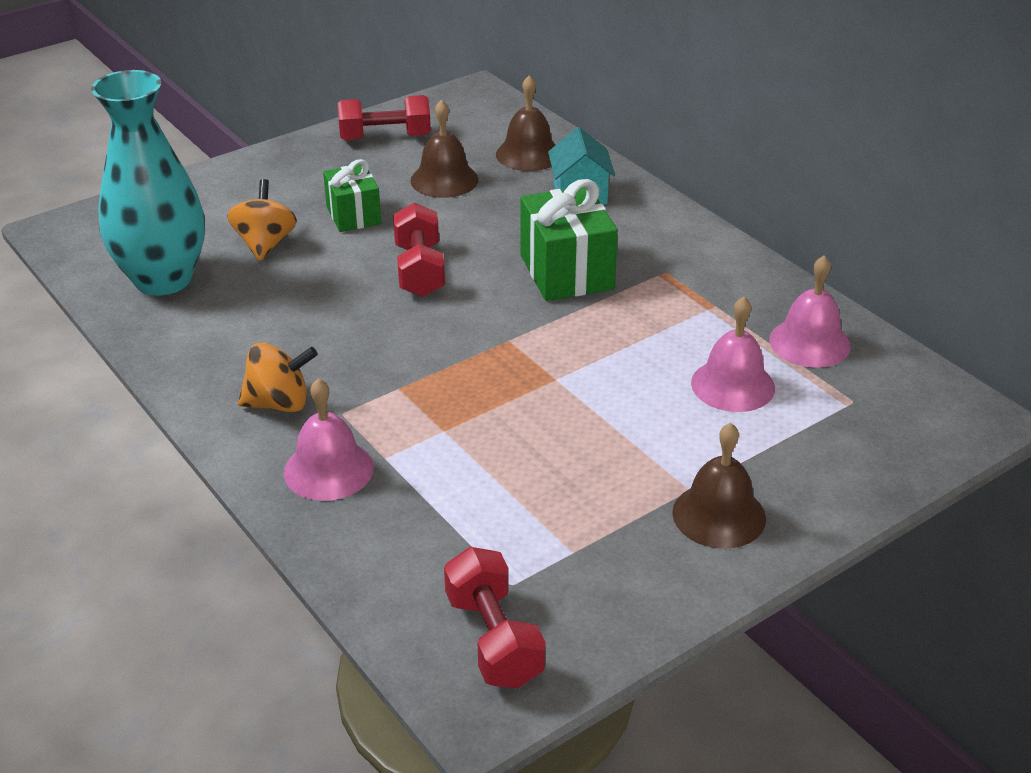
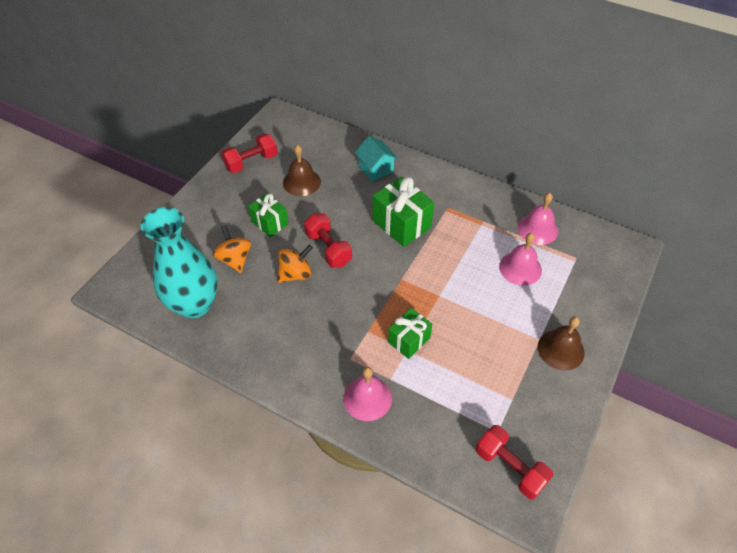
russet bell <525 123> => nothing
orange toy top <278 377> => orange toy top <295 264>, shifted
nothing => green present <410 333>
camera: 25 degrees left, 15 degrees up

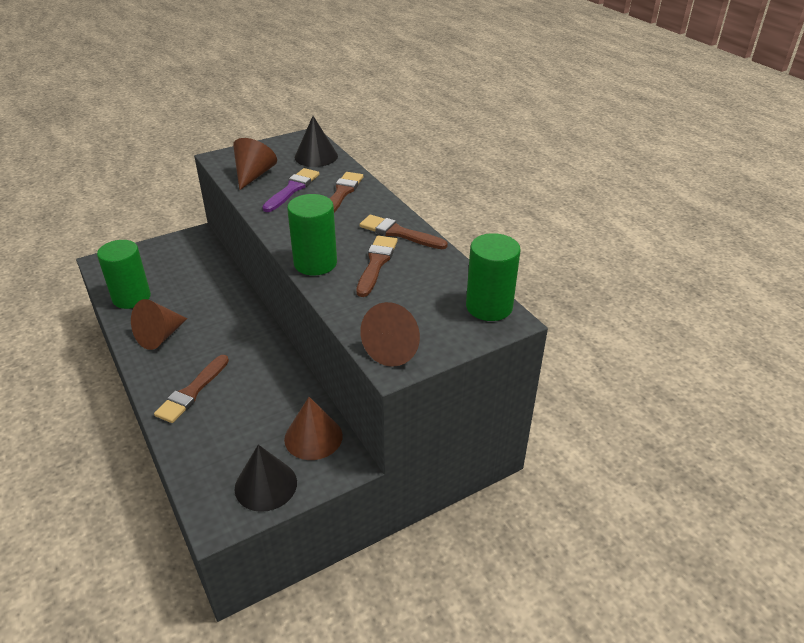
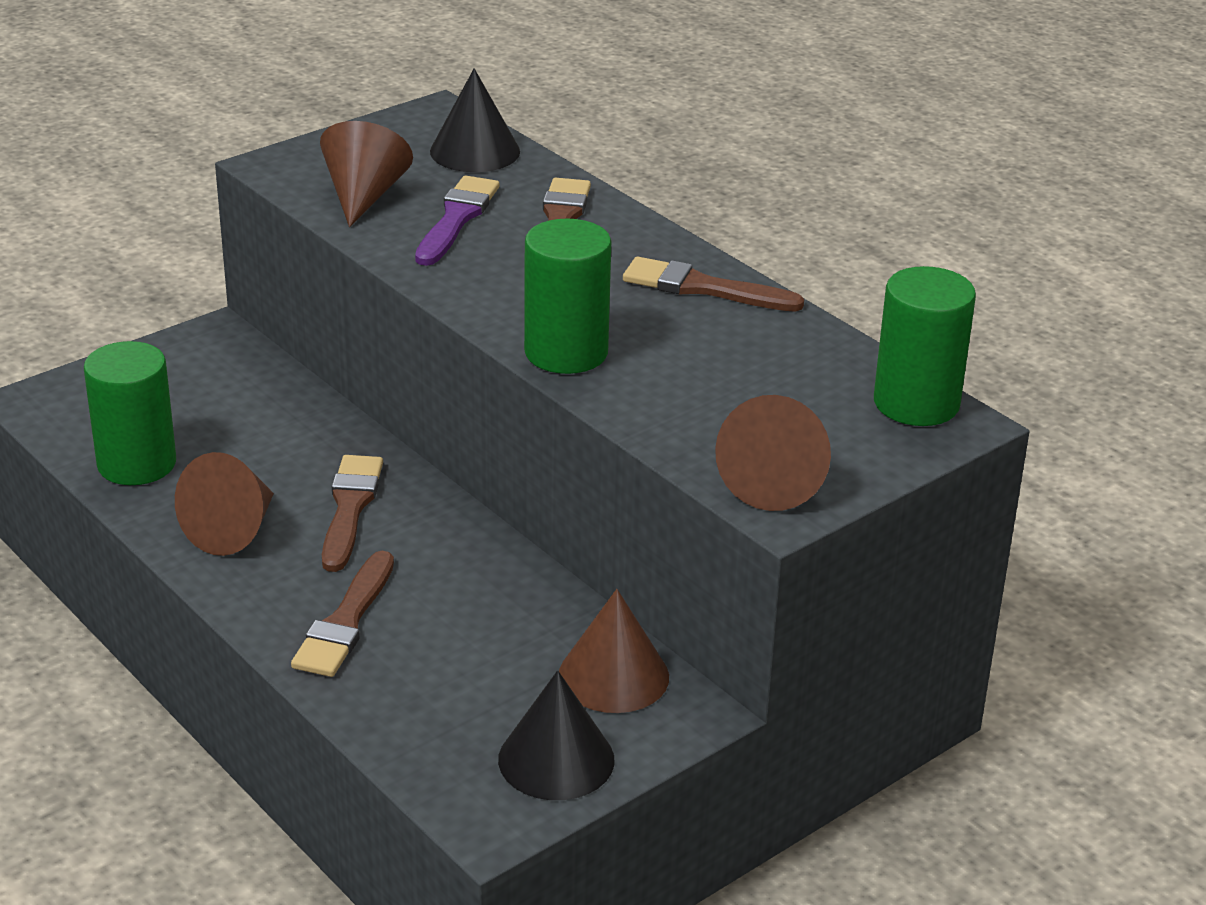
russet brush <377 266> => russet brush <352 513>, shifted
camera: 10 degrees left, 5 degrees down

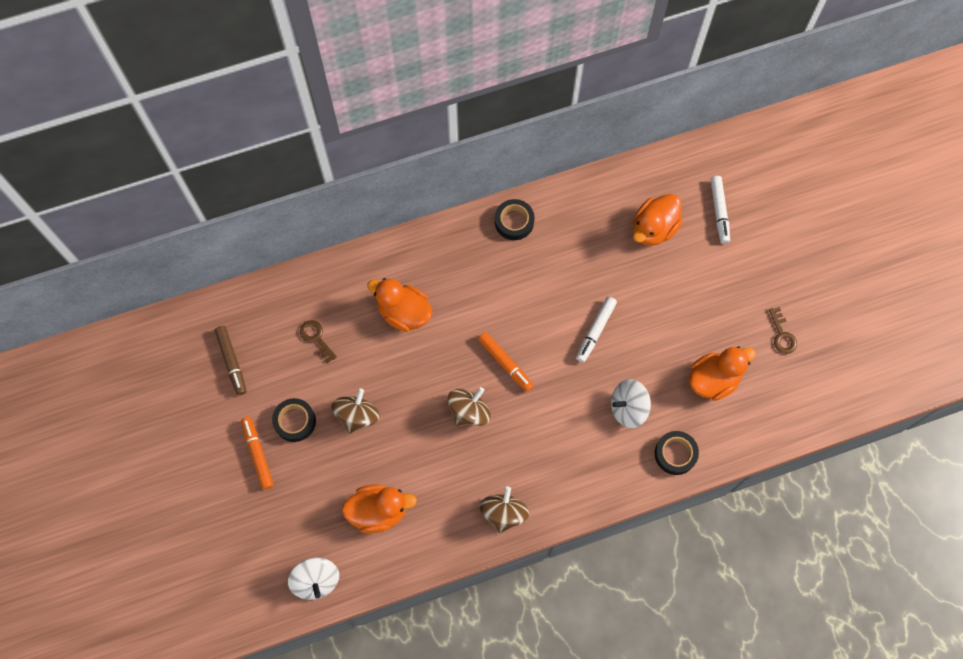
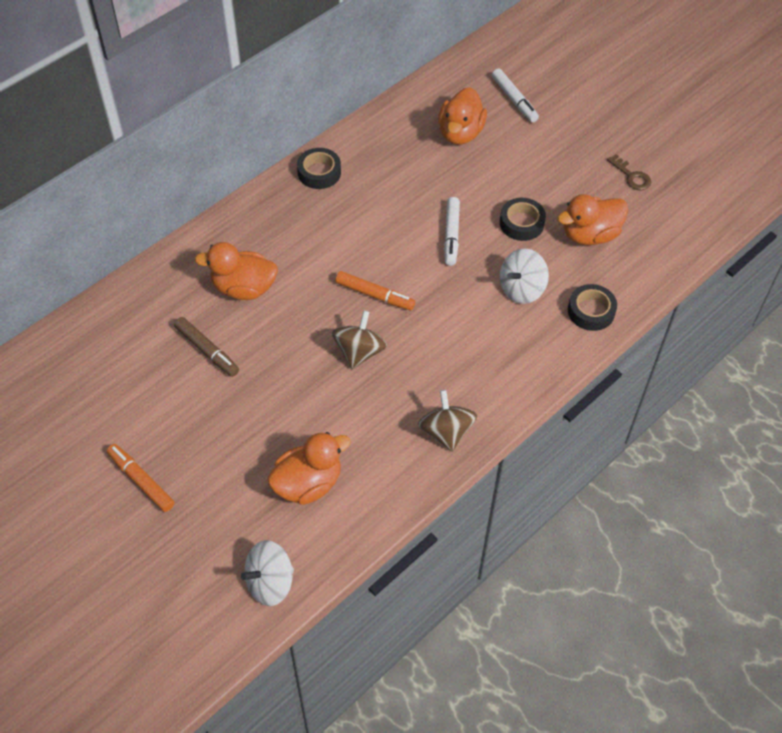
russet latchkey <318 341> => nothing
russet marker <230 360> => russet marker <206 347>, shifted
orange duck <722 373> => orange duck <592 219>, 150 degrees counterclockwise
russet toy top <355 411> => nothing
jet-black roll of tape <294 420> => jet-black roll of tape <523 219>, shifted
snow-white toy top <313 578> => snow-white toy top <267 573>, 105 degrees clockwise
camera: 25 degrees left, 15 degrees down

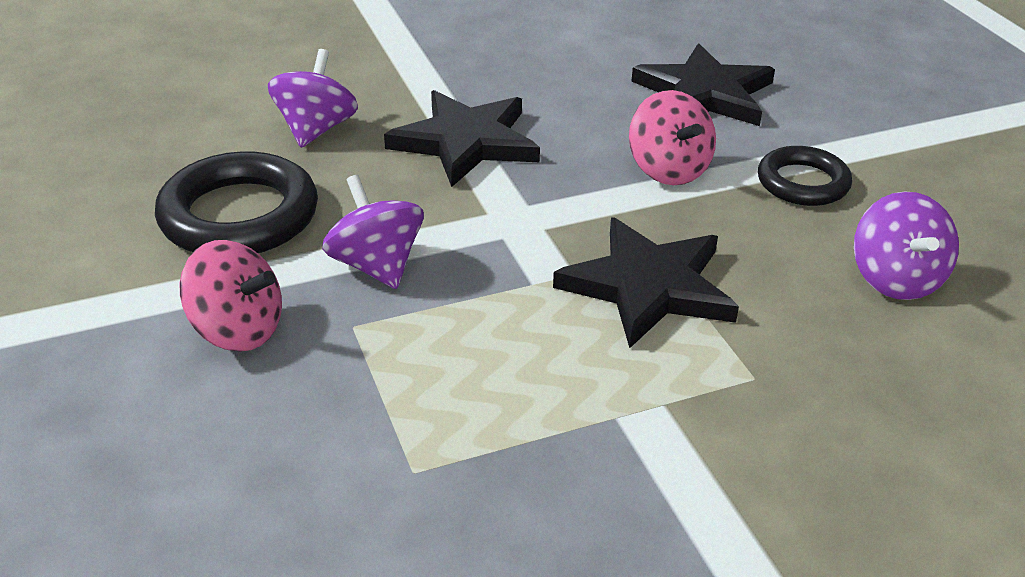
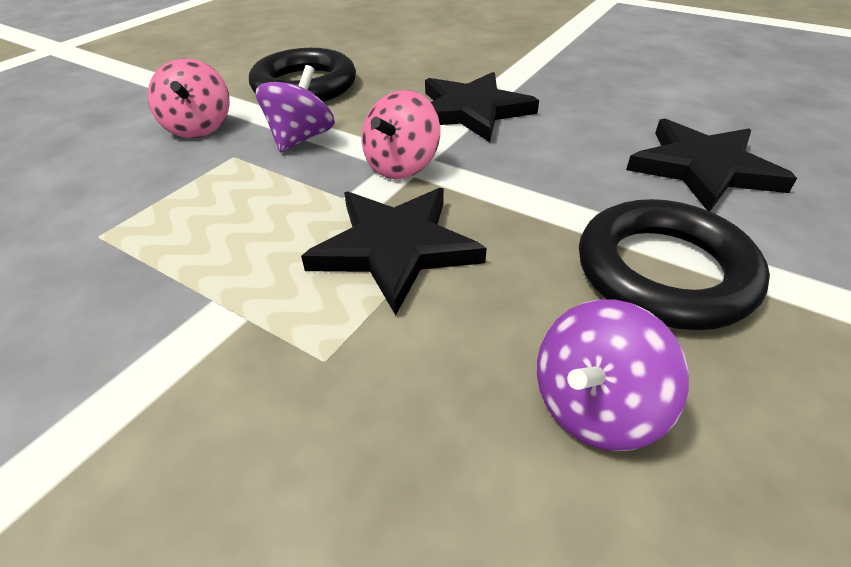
royal purple toy top <313 98> => nothing
pink toy top <672 137> => pink toy top <401 134>, shifted
jet-black hoop <805 176> => jet-black hoop <674 264>, x1.63
camera: 55 degrees right, 5 degrees up

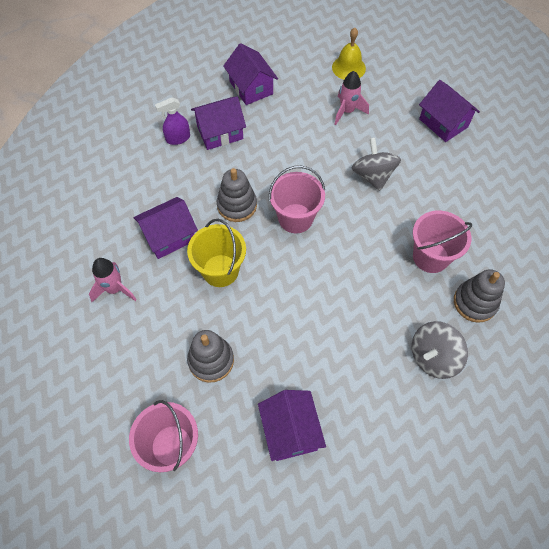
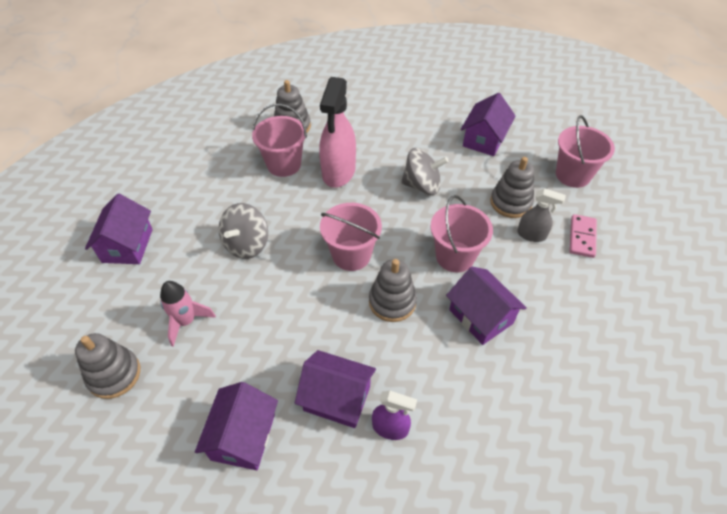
yellow bell <349 54> => ash-grey ring stacker <107 366>
royal purple toy house <165 228> => royal purple toy house <486 306>, 45 degrees clockwise
yellow pail <216 253> => pink pail <461 233>
pink rocket <113 280> => nothing
ash-grey toy top <440 350> => ash-grey toy top <425 171>, shifted
nothing => pink sprayer <337 132>
nothing => ash-grey sprayer <541 215>
nothing => pink domino tile <583 236>
camera: 140 degrees left, 10 degrees down

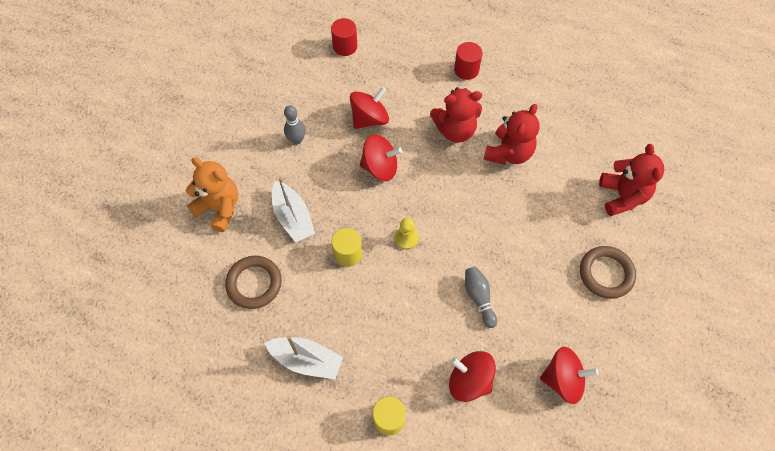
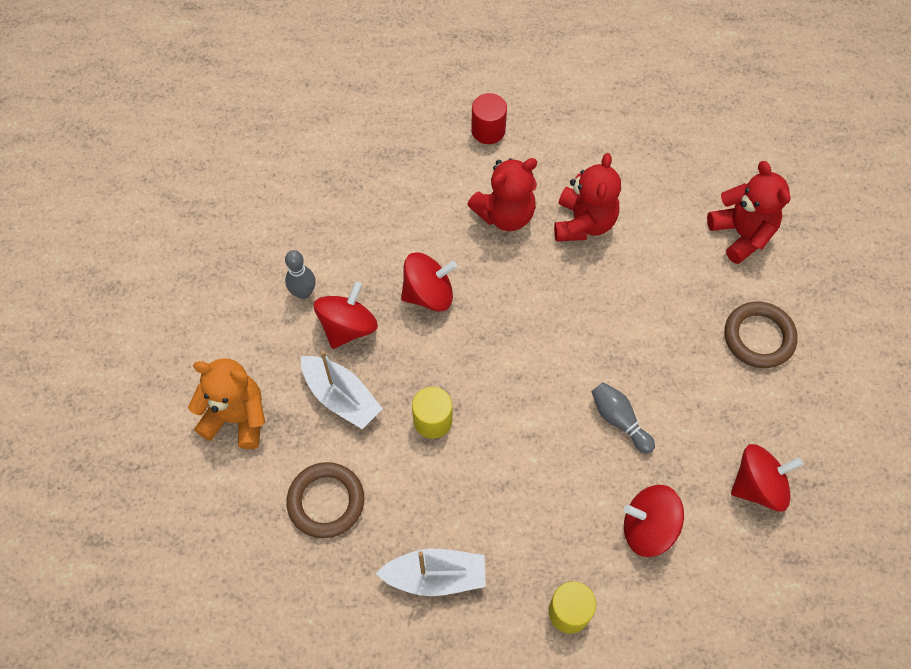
red cylinder shape <344 37> => nothing
red toy top <369 108> => red toy top <346 315>, shifted
yellow game pawn <406 234> => nothing
camera: 20 degrees left, 0 degrees up

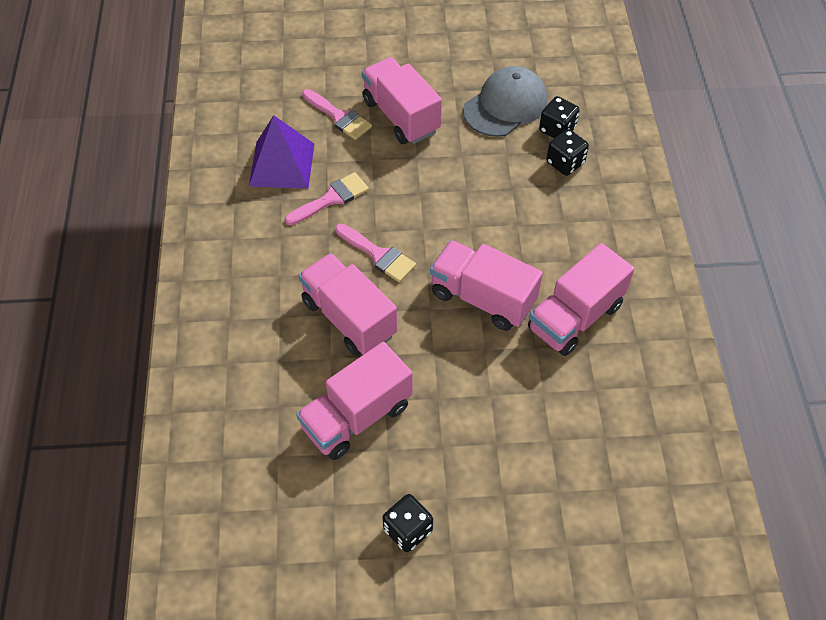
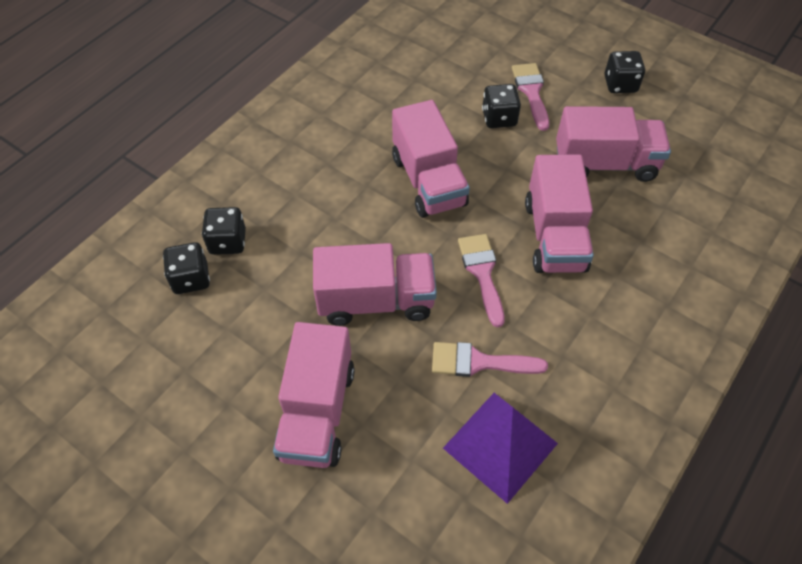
ash-grey cap <505 101> => nothing
pink brush <337 114> => pink brush <530 97>, shifted
pink toy truck <581 299> => pink toy truck <375 284>, shifted
nothing => jet-black die <501 106>
camera: 140 degrees left, 0 degrees up

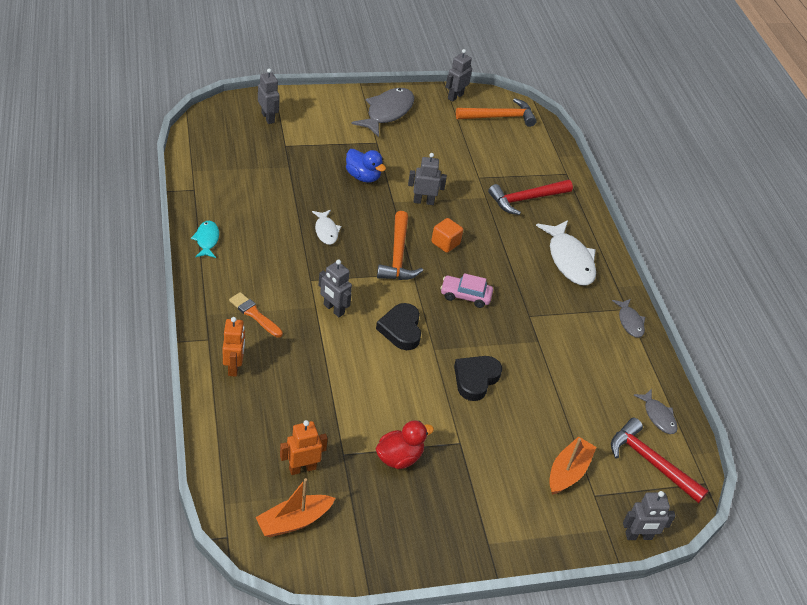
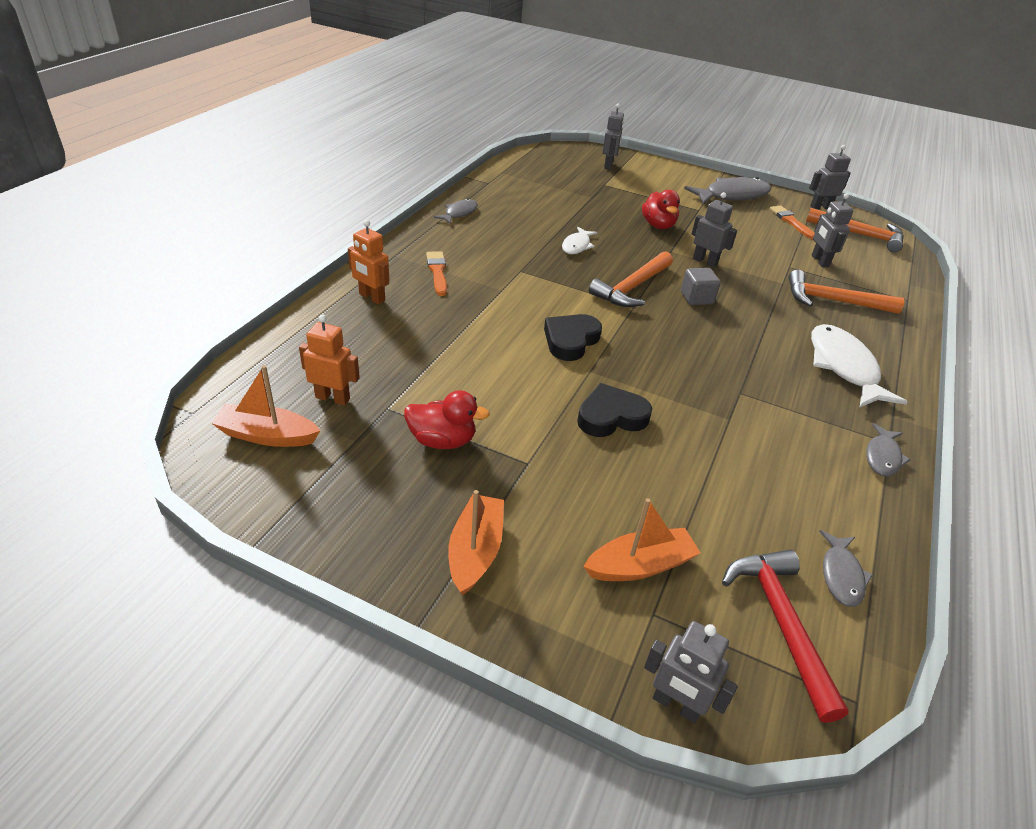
blue duck <366 166> => red duck <661 209>
red hammer <530 197> => orange hammer <846 292>
orange block <447 235> => ash-grey block <700 286>
snow-white fish <566 253> => snow-white fish <859 366>, 150 degrees clockwise
teal fish <205 239> => ash-grey fish <456 211>
ash-grey toy robot <335 288> => ash-grey toy robot <832 230>, shifted
pink car <466 290> => nothing
orange toy robot <234 347> => orange toy robot <368 262>, 90 degrees clockwise
nothing => orange brush <792 222>
nothing => orange sailboat <476 542>
camera: 40 degrees right, 5 degrees down

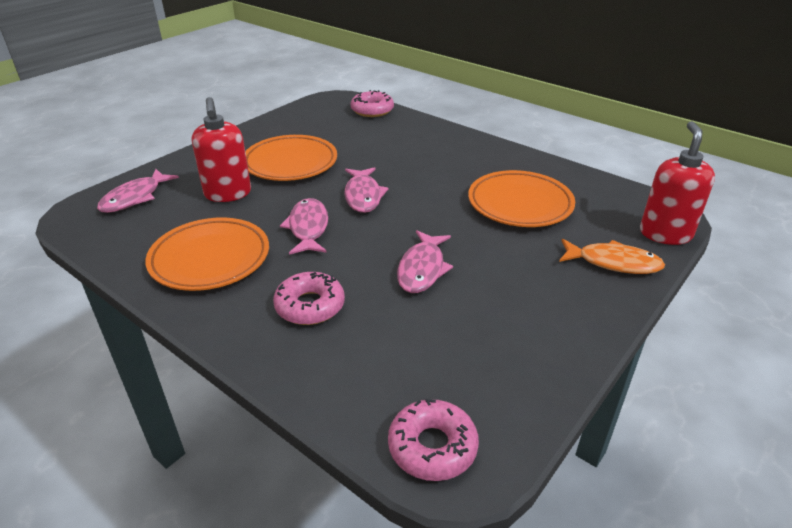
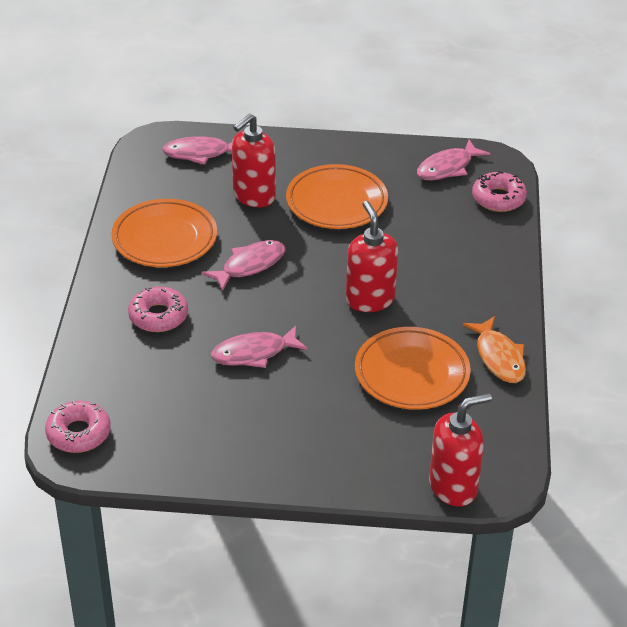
pink fish <366 190> => pink fish <453 160>, shifted
orange fish <612 256> => orange fish <494 349>, shifted
nothing => red pump bottle <372 256>
camera: 55 degrees right, 5 degrees up

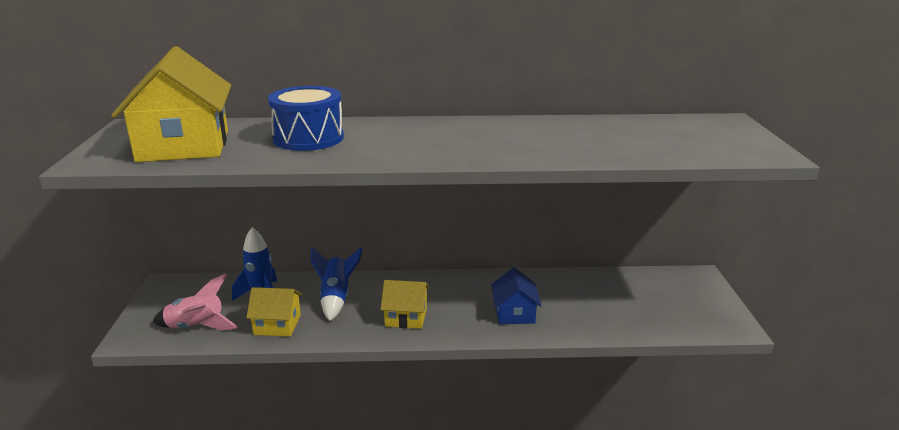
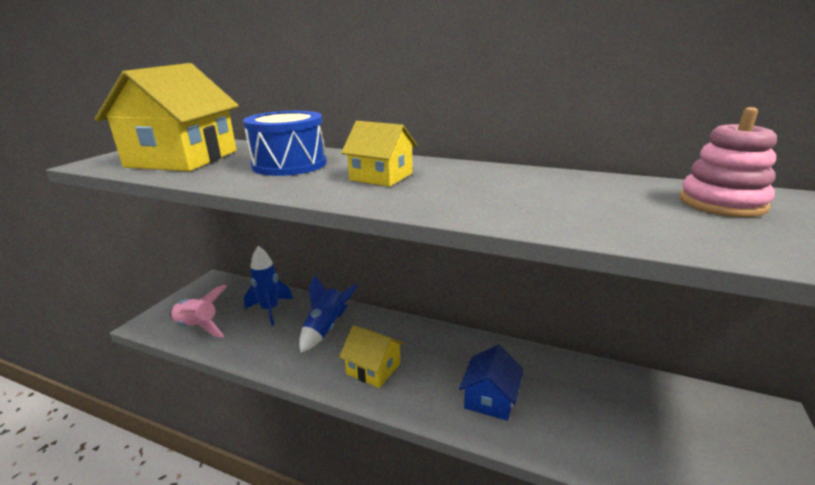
yellow toy house <274 311> => yellow toy house <379 154>, shifted
nothing => pink ring stacker <728 162>
camera: 25 degrees right, 0 degrees up

